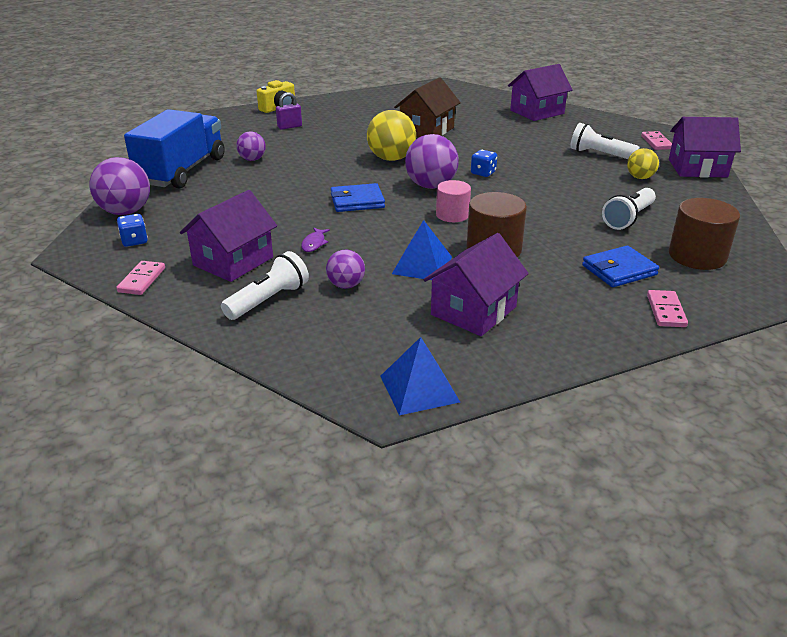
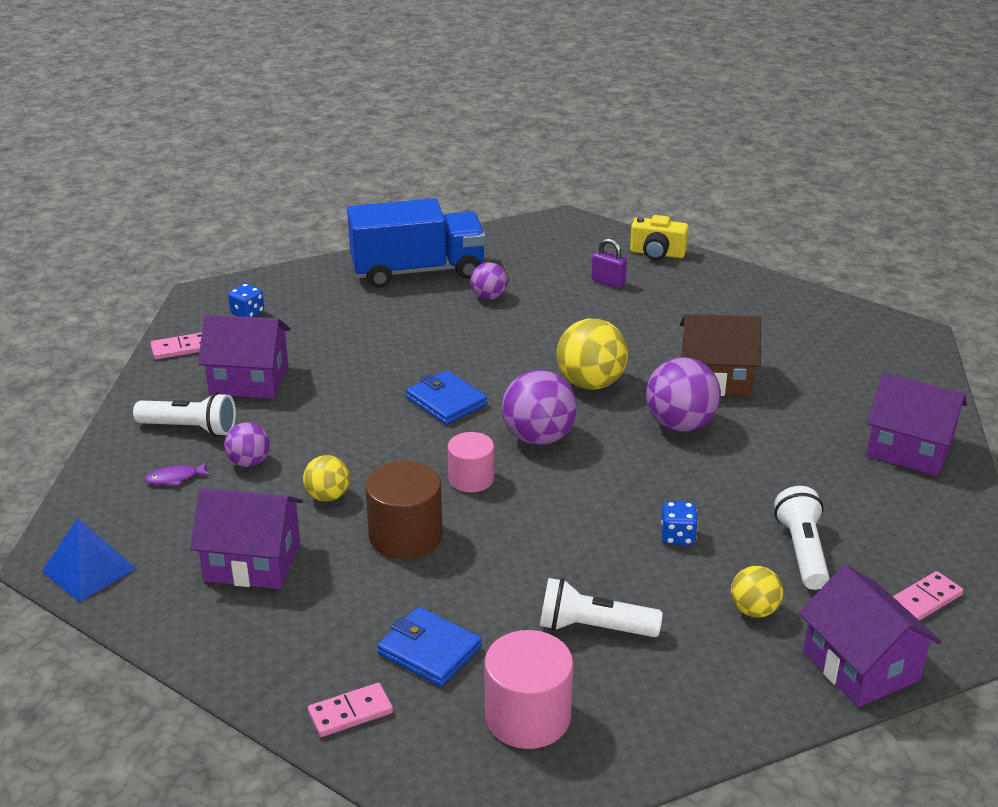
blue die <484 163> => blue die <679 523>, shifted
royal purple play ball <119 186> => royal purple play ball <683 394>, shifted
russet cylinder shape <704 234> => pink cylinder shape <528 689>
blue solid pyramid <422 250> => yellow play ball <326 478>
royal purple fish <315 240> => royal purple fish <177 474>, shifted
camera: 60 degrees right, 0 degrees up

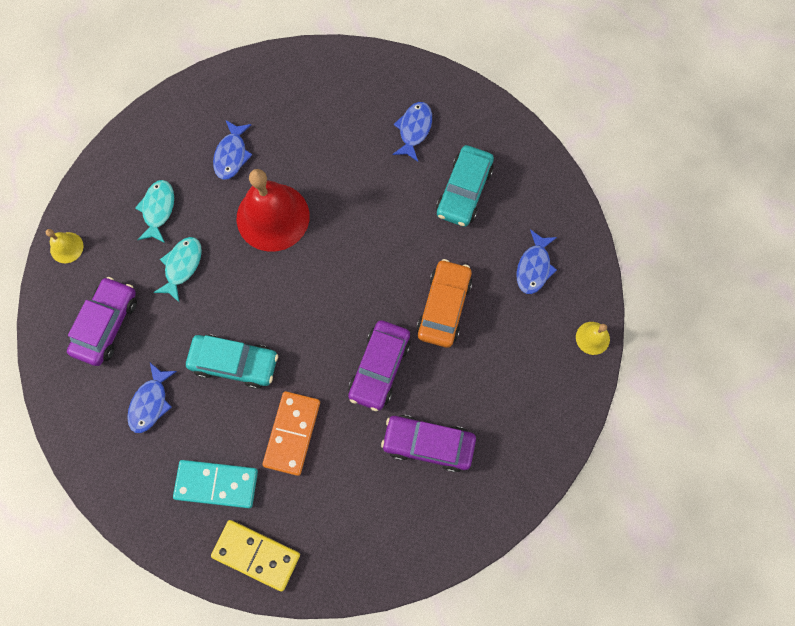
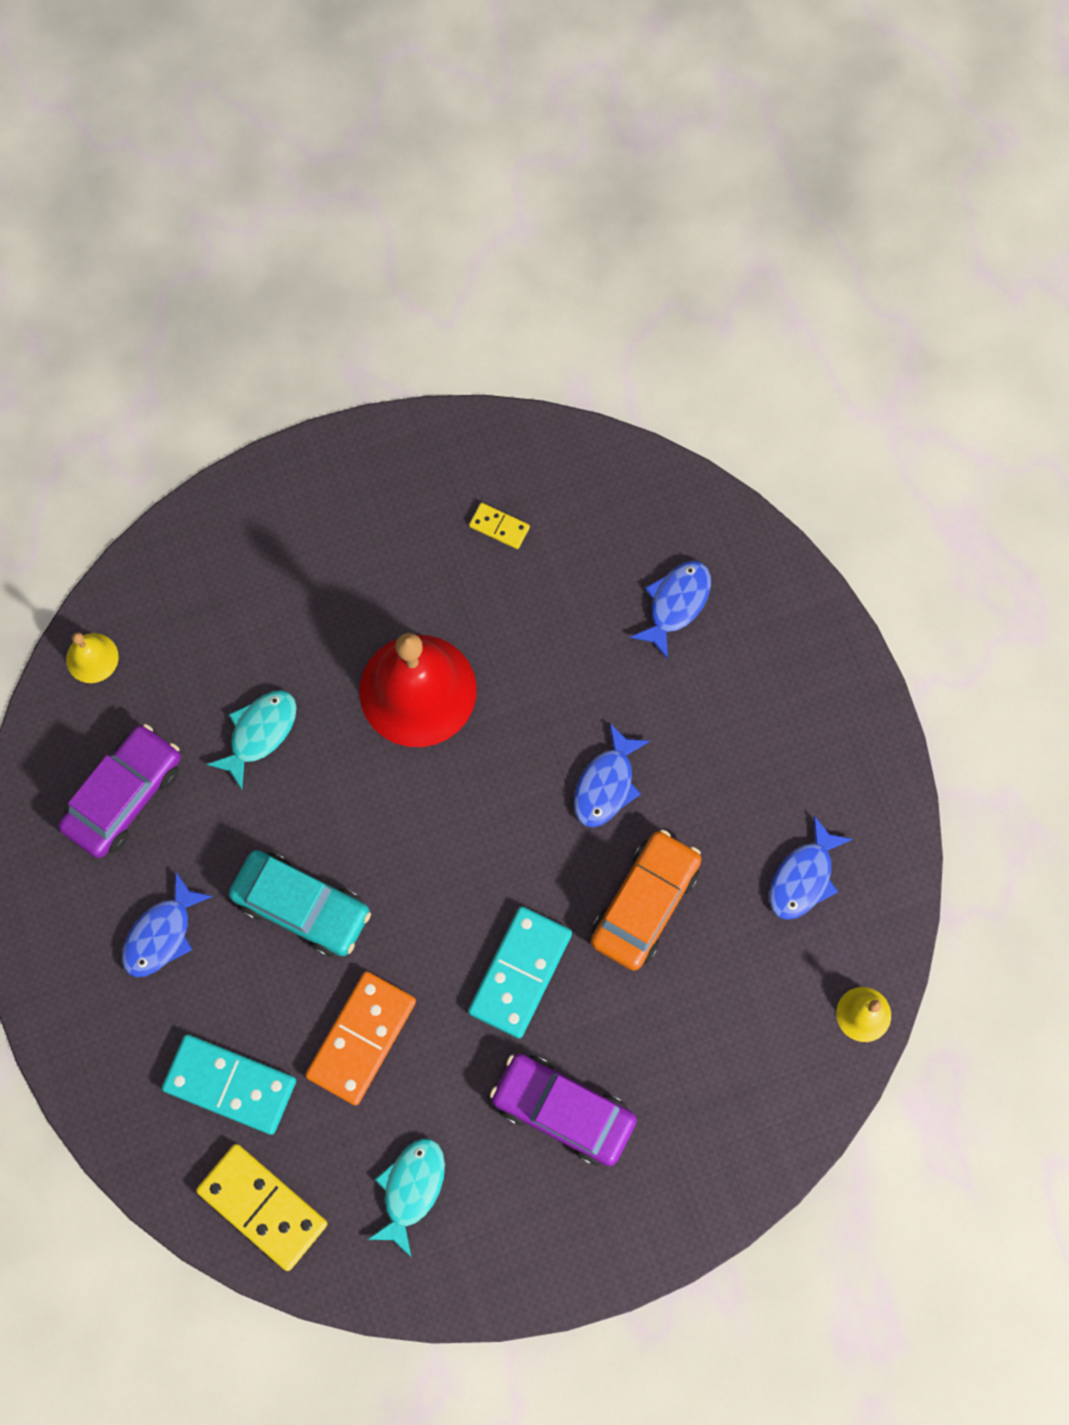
blue fish <233 150> => blue fish <612 775>, shifted
teal car <465 186> => nothing
teal fish <154 211> => teal fish <406 1197>, shifted
royal purple car <379 365> => teal domino tile <520 972>
nothing => yellow domino tile <499 526>
camera: 15 degrees right, 0 degrees up

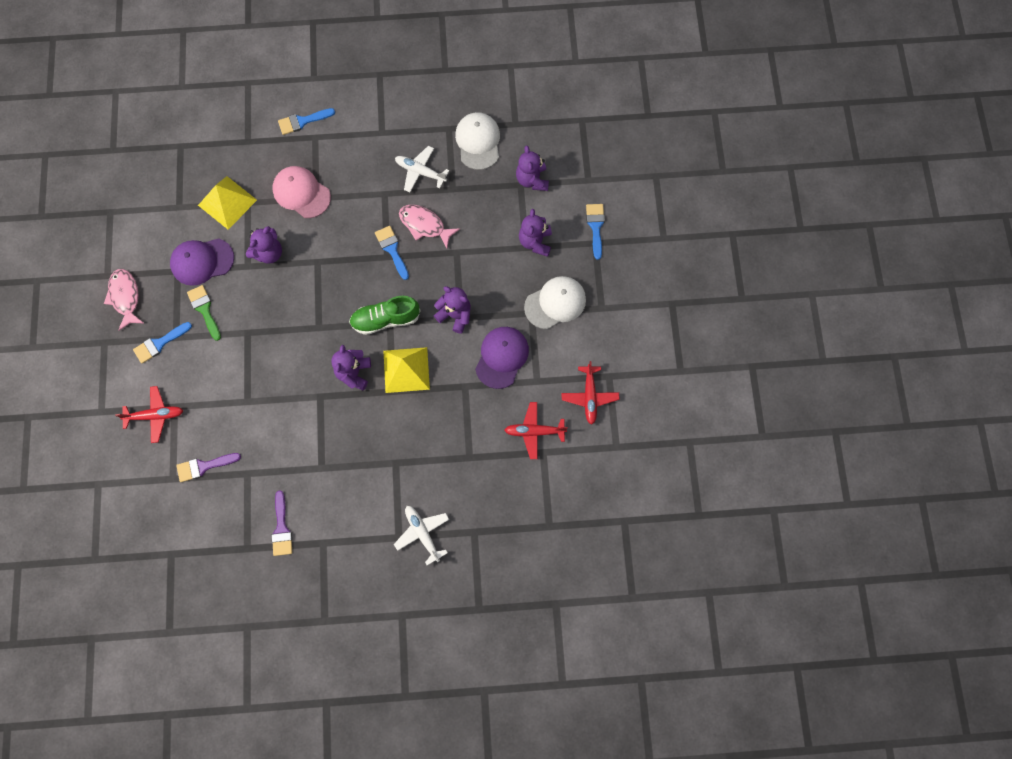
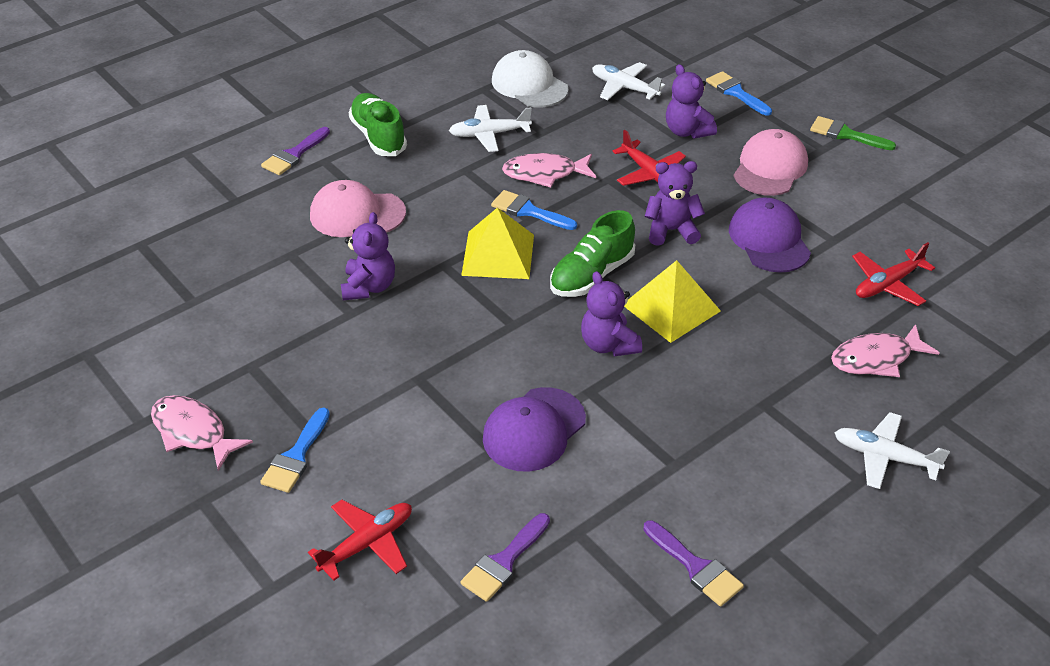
blue brush <306 121> => royal purple brush <295 151>
royal purple stuffed bear <532 168> => snow-white toy plane <629 81>
yellow solid pyramid <227 203> => yellow solid pyramid <497 243>, shifted
royal purple cap <202 262> => royal purple cap <534 429>, shifted
snow-white cap <555 302> => pink cap <771 162>
green brush <204 313> => green brush <853 133>, shifted
red toy plane <591 393> => red toy plane <649 158>, shifted
nothing => green shoe <378 124>
nothing => pink fish <885 350>
camera: 35 degrees left, 30 degrees down

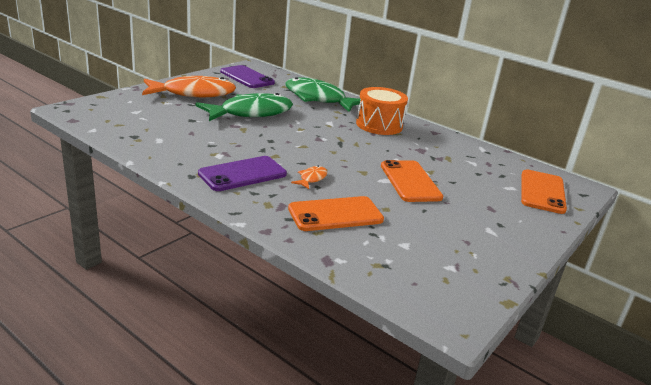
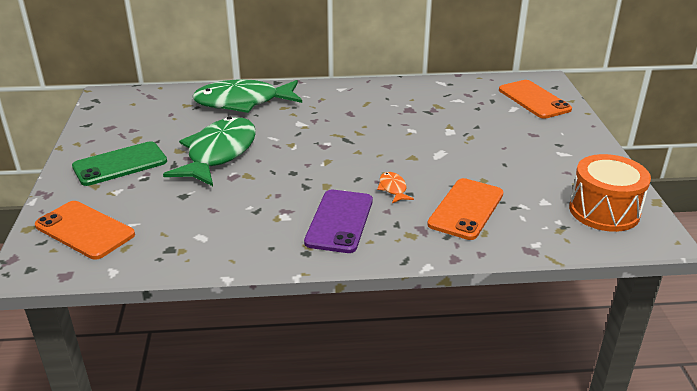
royal purple smartphone <247 76> => nothing
orange fish <189 86> => green smartphone <119 163>
orange drum <382 111> => orange drum <610 193>, shifted
orange smartphone <412 181> => orange smartphone <85 230>, shifted
camera: 40 degrees left, 5 degrees up

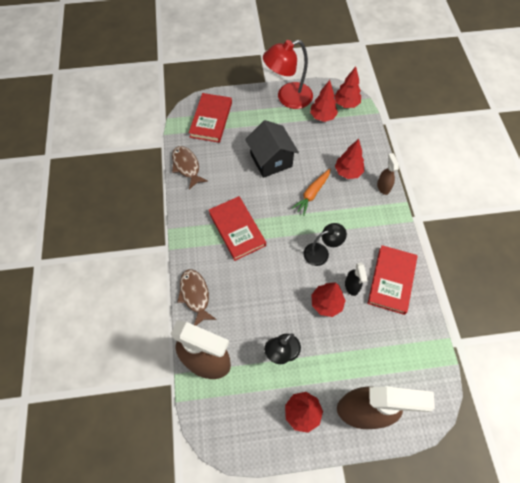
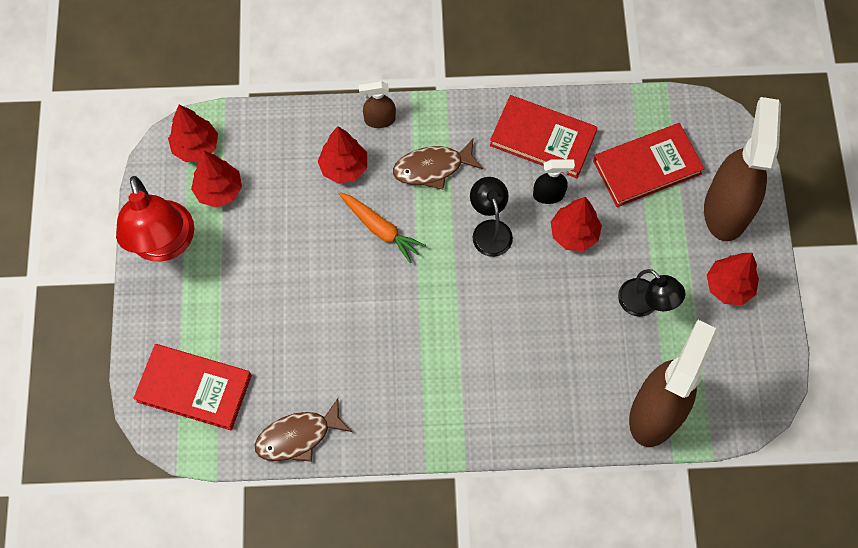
jet-black toy house <272 149> => nothing
red book <237 228> => red book <649 165>, shifted
russet fish <197 297> => russet fish <438 164>, shifted
camera: 85 degrees left, 5 degrees up

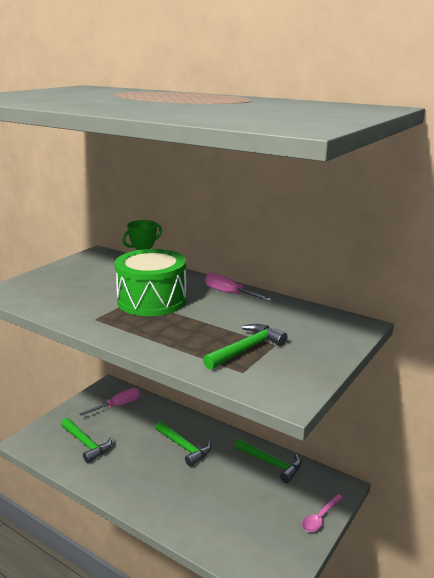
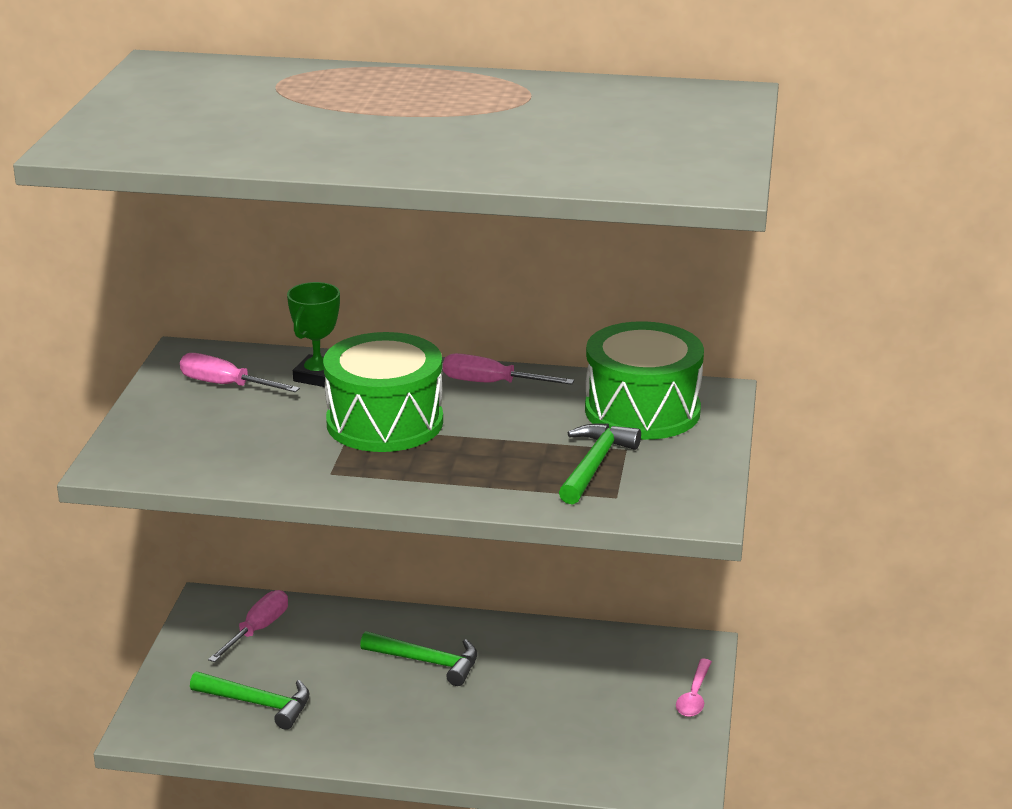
green hammer <268 461> => nothing
nothing => green drum <644 380>
nothing => pink screwdriver <240 372>
camera: 25 degrees left, 5 degrees up

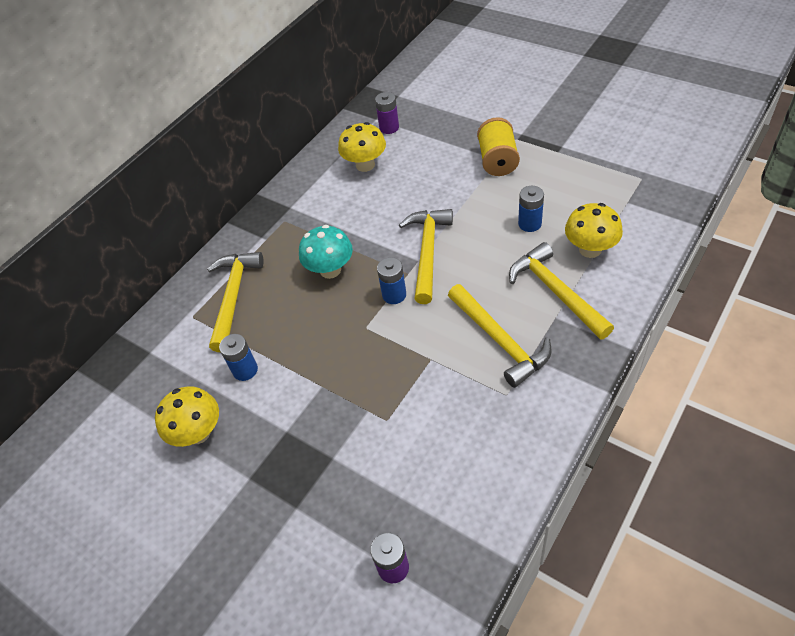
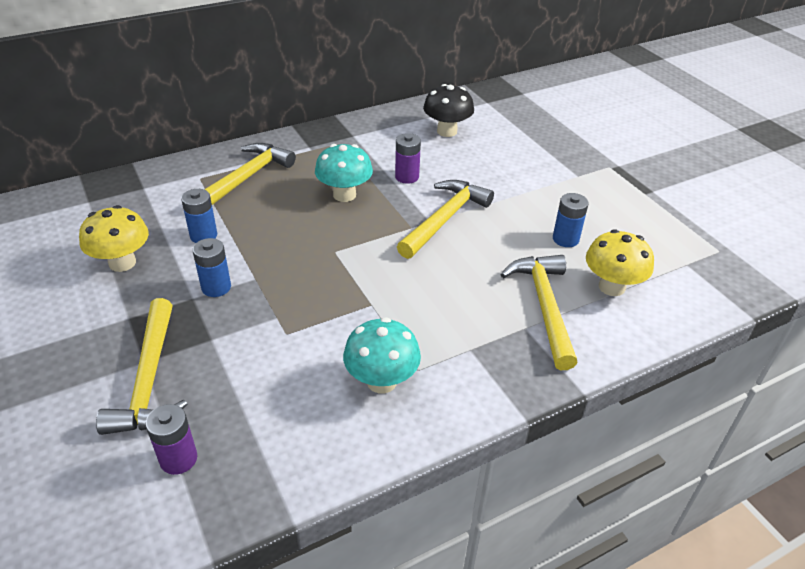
royal purple power cell <387 113> => royal purple power cell <408 158>, shifted
yellow spool <498 146> => nothing
yellow mushroom <362 147> => jet-black mushroom <448 110>
blue power cell <391 280> => blue power cell <212 267>, shifted
yellow hammer <500 336> => yellow hammer <141 366>, shifted
nothing => teal mushroom <382 355>
camera: 20 degrees right, 10 degrees down

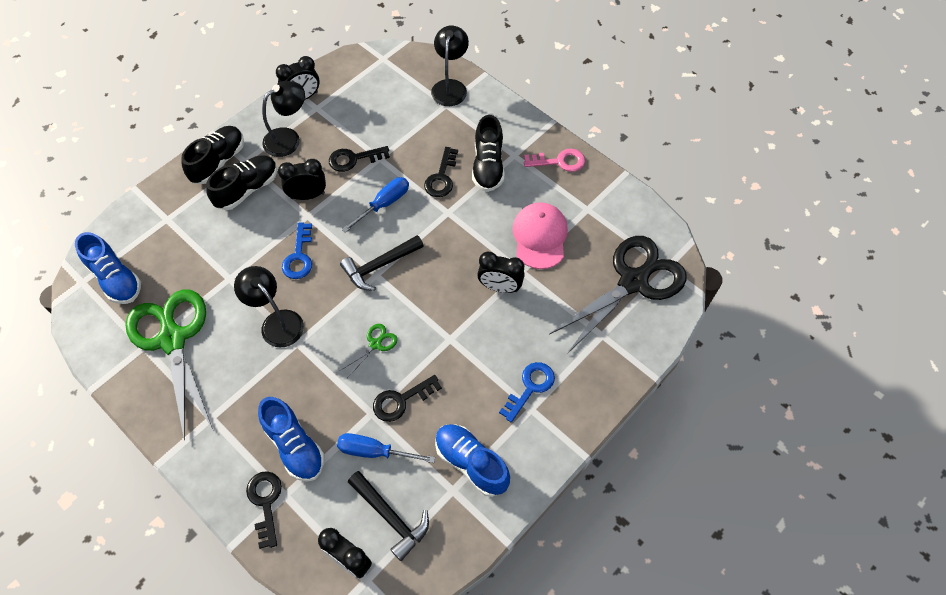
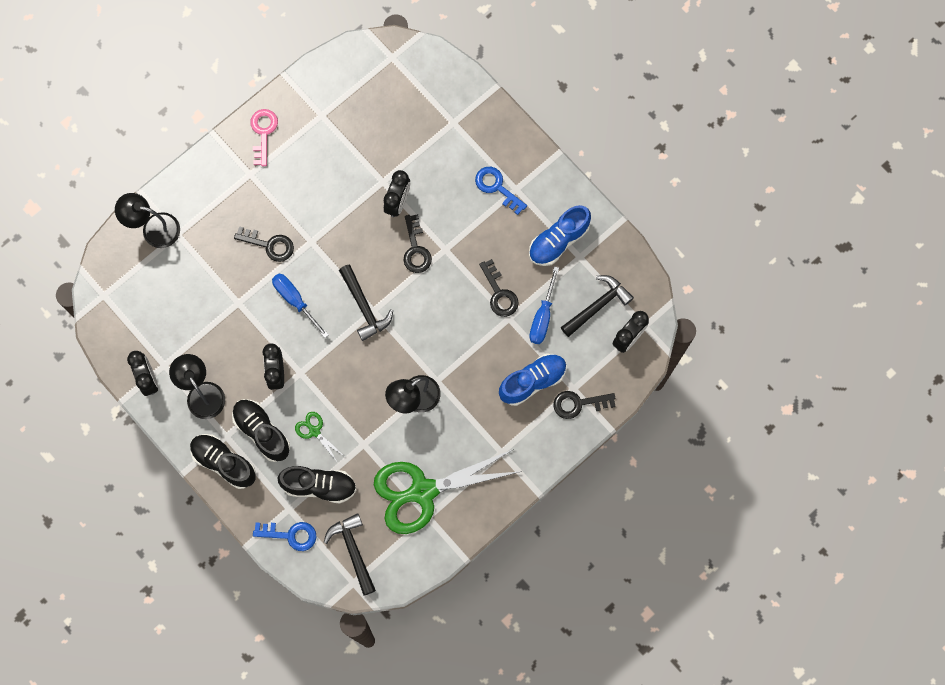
jet-black shoe <488 153> => jet-black shoe <317 485>, shifted
jet-black latchkey <359 159> => jet-black latchkey <418 243>, shifted
pink cap <540 235> => nothing
blue latchkey <297 250> => blue latchkey <285 536>, shifted
blue shoe <108 268> => jet-black hammer <350 554>
jet-black shears <618 295> => nothing
green shears <368 351> => green shears <319 437>, shifted
camera: 85 degrees left, 15 degrees up

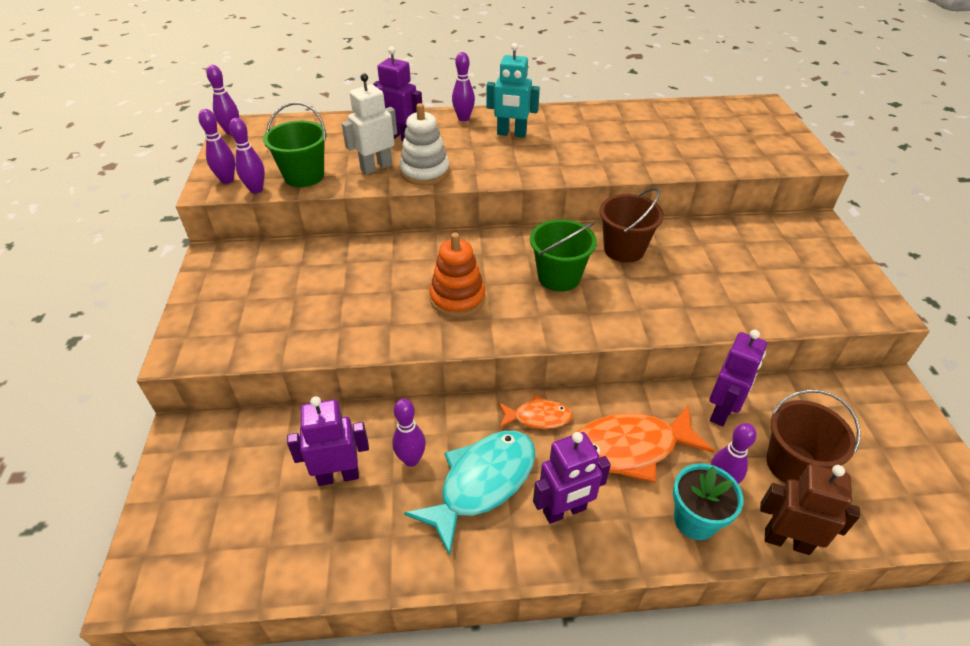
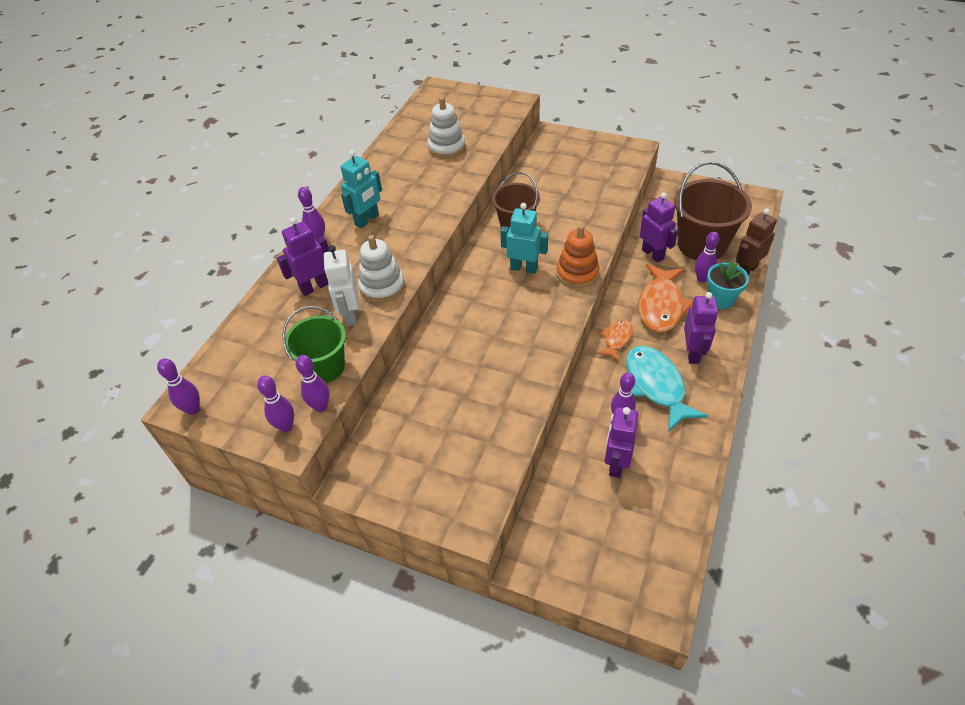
green pail <563 255> => teal toy robot <524 238>
orange ring stacker <457 275> => orange ring stacker <578 256>, shifted
russet pail <813 436> => russet pail <713 210>, x1.57
nothing => snow-white ring stacker <447 127>
camera: 60 degrees left, 5 degrees up

